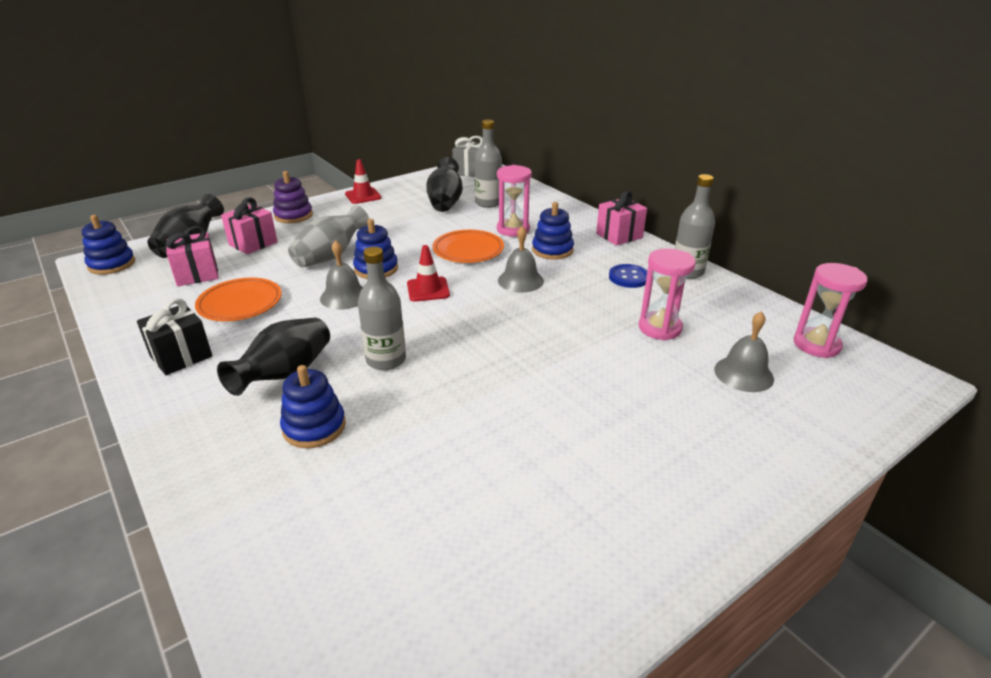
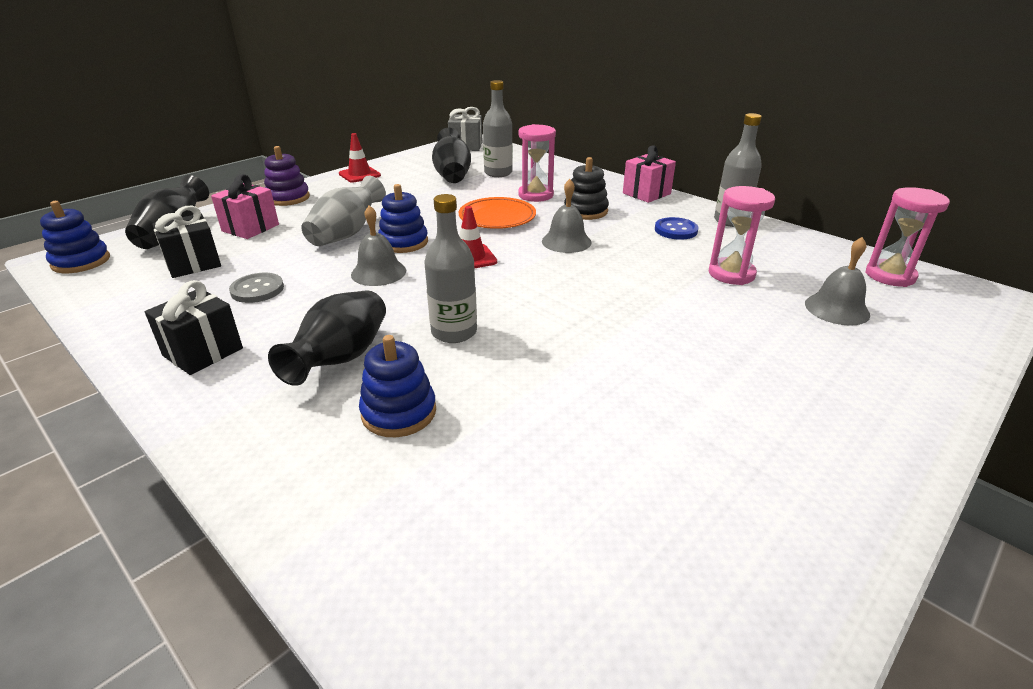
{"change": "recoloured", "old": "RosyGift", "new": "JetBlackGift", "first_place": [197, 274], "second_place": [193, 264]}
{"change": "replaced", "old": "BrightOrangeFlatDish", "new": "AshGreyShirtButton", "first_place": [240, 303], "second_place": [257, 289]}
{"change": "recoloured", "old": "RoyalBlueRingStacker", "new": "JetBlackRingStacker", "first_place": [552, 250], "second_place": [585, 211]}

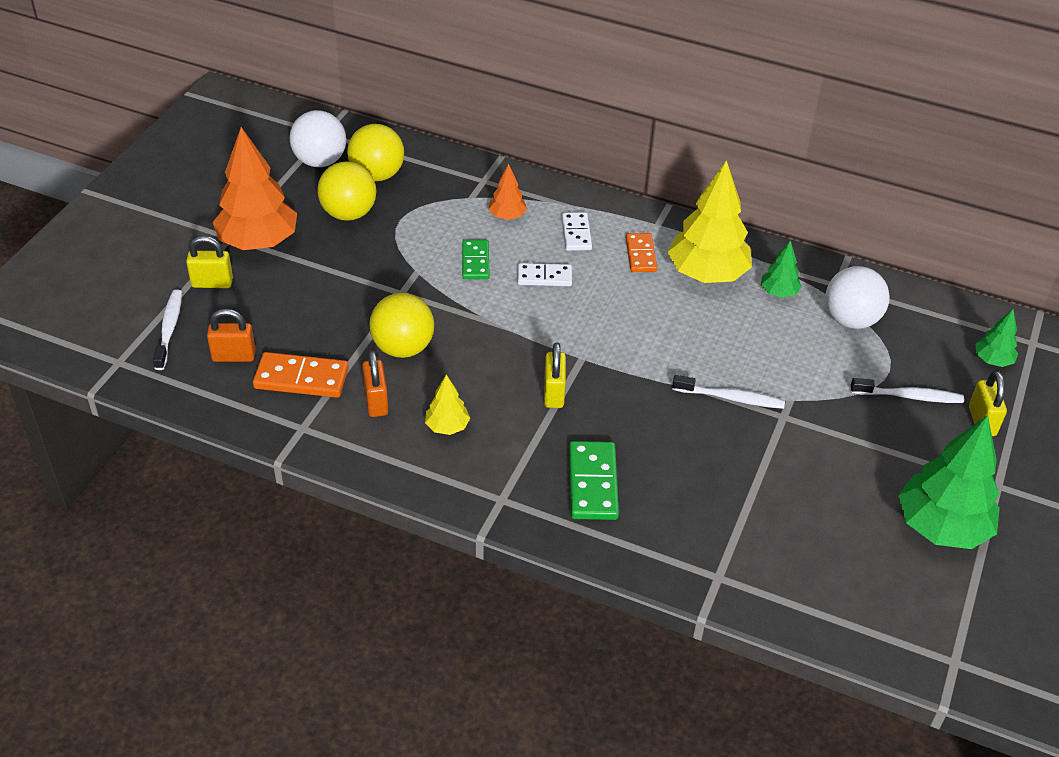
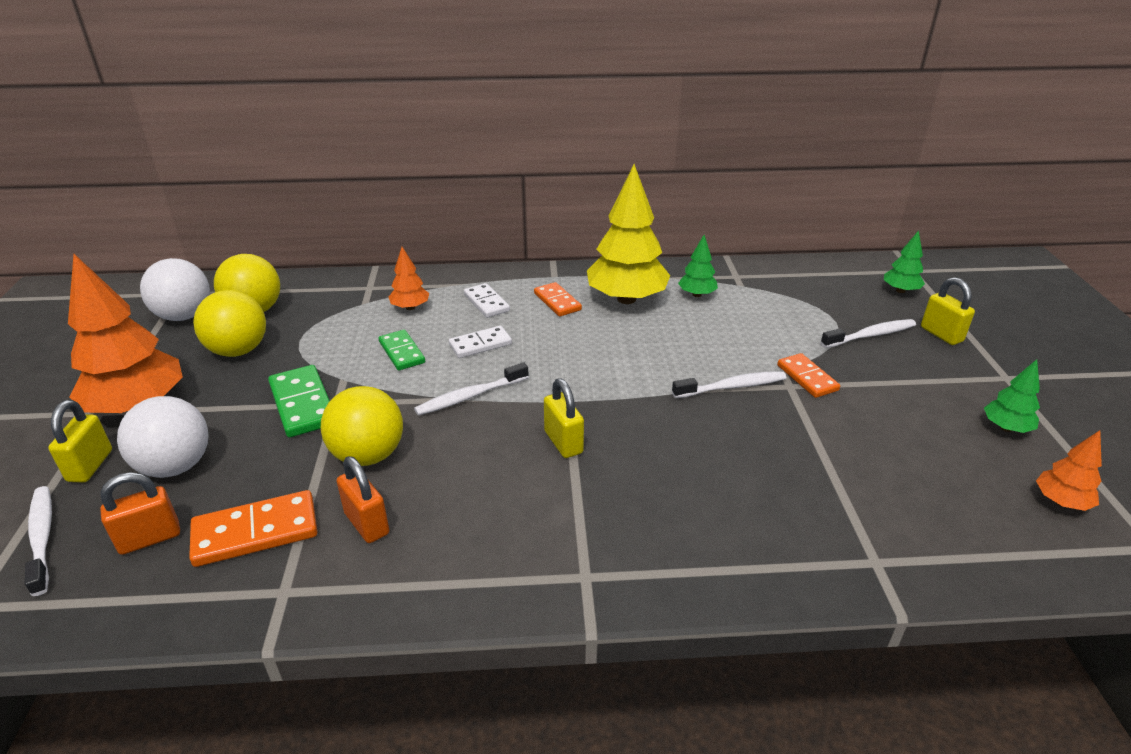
{"change": "turned", "old": "GoldenLock", "first_place": [212, 283], "second_place": [90, 466], "degrees": -60}
{"change": "moved", "old": "WhitePlayBall", "first_place": [850, 320], "second_place": [176, 466]}
{"change": "moved", "old": "LeafGreenDomino", "first_place": [592, 483], "second_place": [302, 404]}
{"change": "added", "new": "WhiteToothbrush", "second_place": [470, 396]}
{"change": "added", "new": "BrightOrangeDomino", "second_place": [807, 378]}
{"change": "resized", "old": "LeafGreenToyTree", "first_place": [941, 527], "second_place": [1006, 428], "factor": 0.48}
{"change": "added", "new": "BrightOrangeToyTree", "second_place": [1060, 502]}
{"change": "removed", "old": "GoldenToyTree", "first_place": [447, 427]}

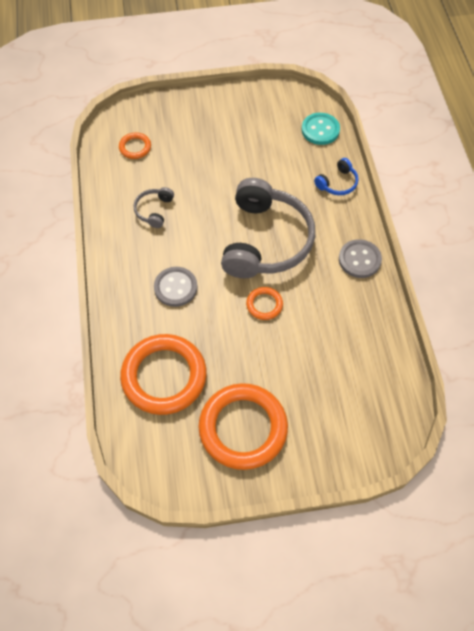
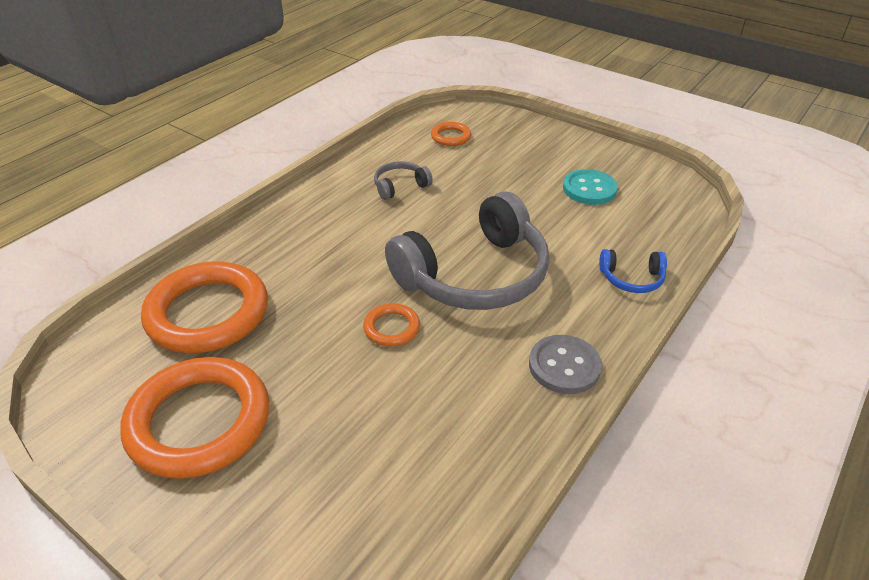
{"change": "moved", "old": "TurquoiseShirtButton", "first_place": [320, 130], "second_place": [589, 189]}
{"change": "removed", "old": "AshGreyShirtButton", "first_place": [175, 287]}

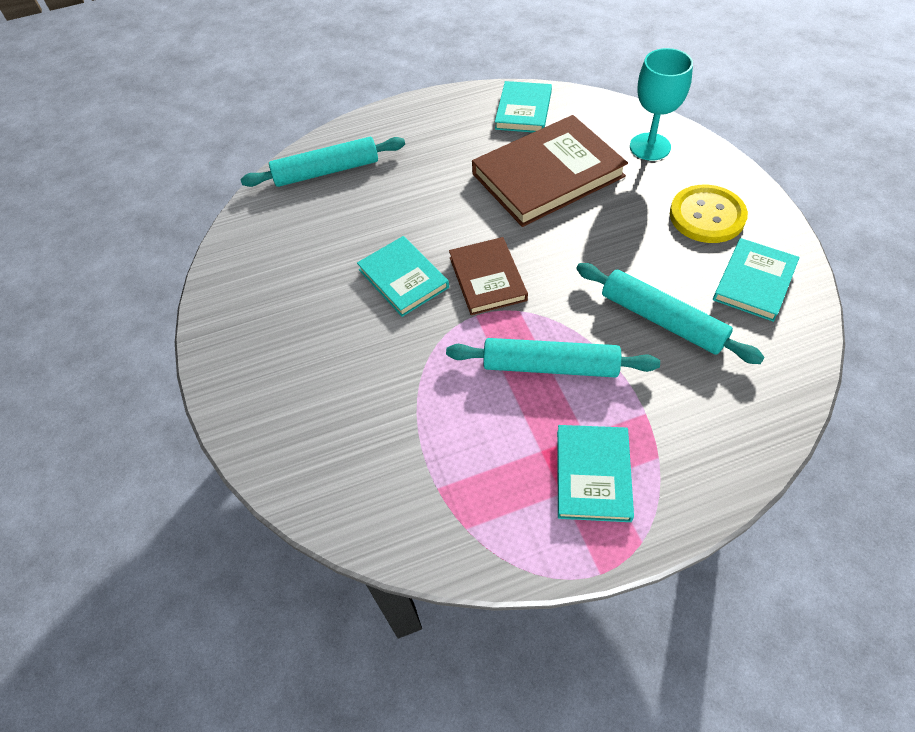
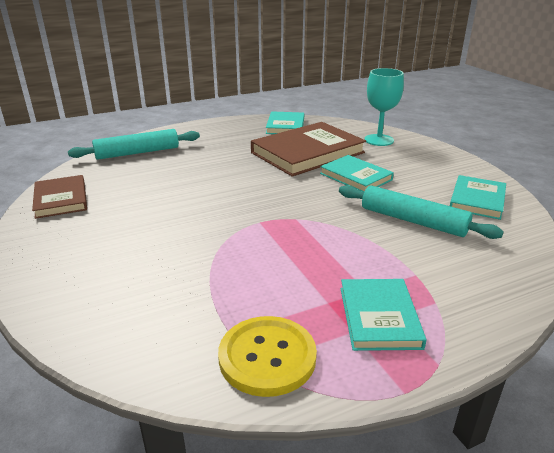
{"change": "moved", "old": "BrownHardback", "first_place": [487, 278], "second_place": [61, 199]}
{"change": "moved", "old": "GoldenShirtButton", "first_place": [707, 216], "second_place": [267, 357]}
{"change": "moved", "old": "TurquoiseHardback", "first_place": [403, 278], "second_place": [355, 176]}
{"change": "removed", "old": "TurquoiseRollingPin", "first_place": [550, 366]}

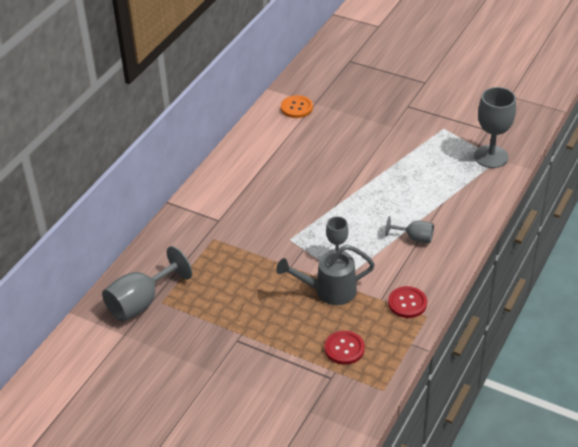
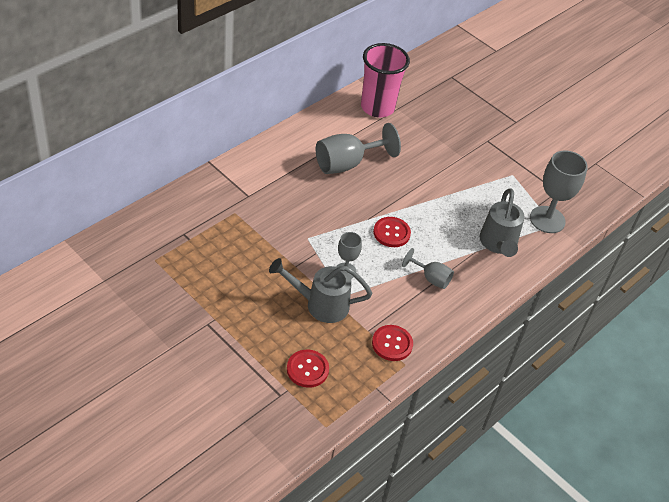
{"change": "moved", "old": "AshGreyChalice", "first_place": [141, 302], "second_place": [347, 164]}
{"change": "replaced", "old": "BrightOrangeShirtButton", "new": "RosyTumbler", "first_place": [296, 108], "second_place": [377, 107]}
{"change": "added", "new": "CrimsonShirtButton", "second_place": [391, 233]}
{"change": "added", "new": "AshGreySprinklingCan", "second_place": [498, 244]}

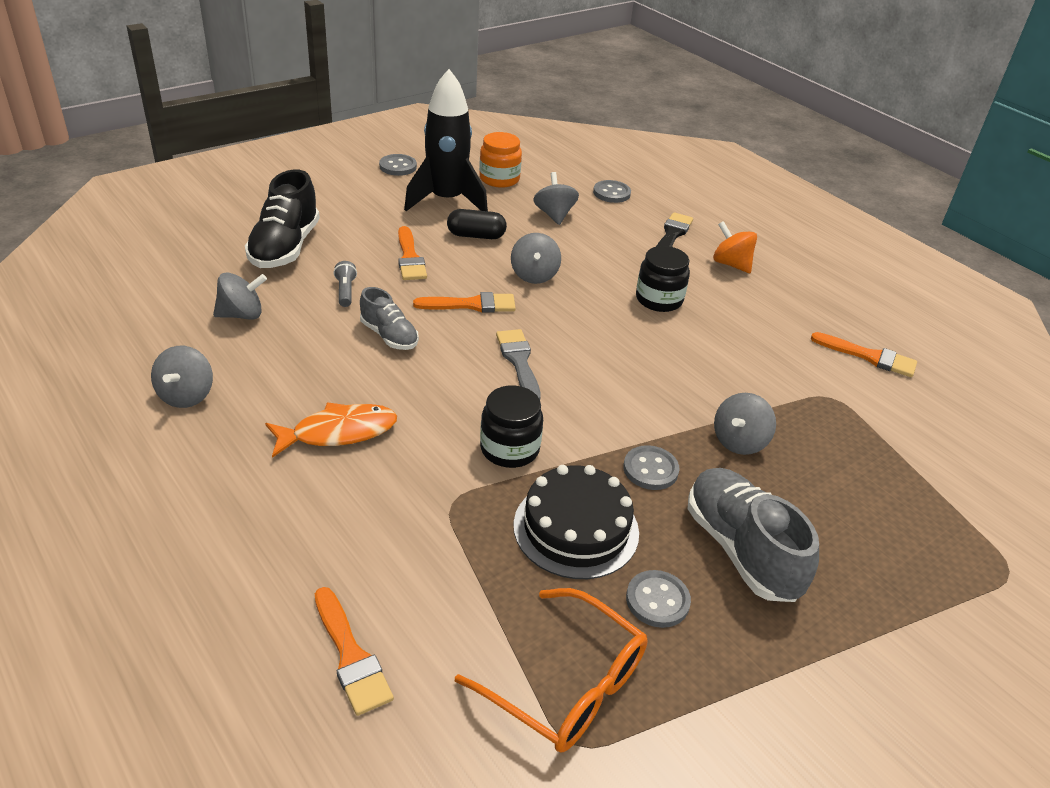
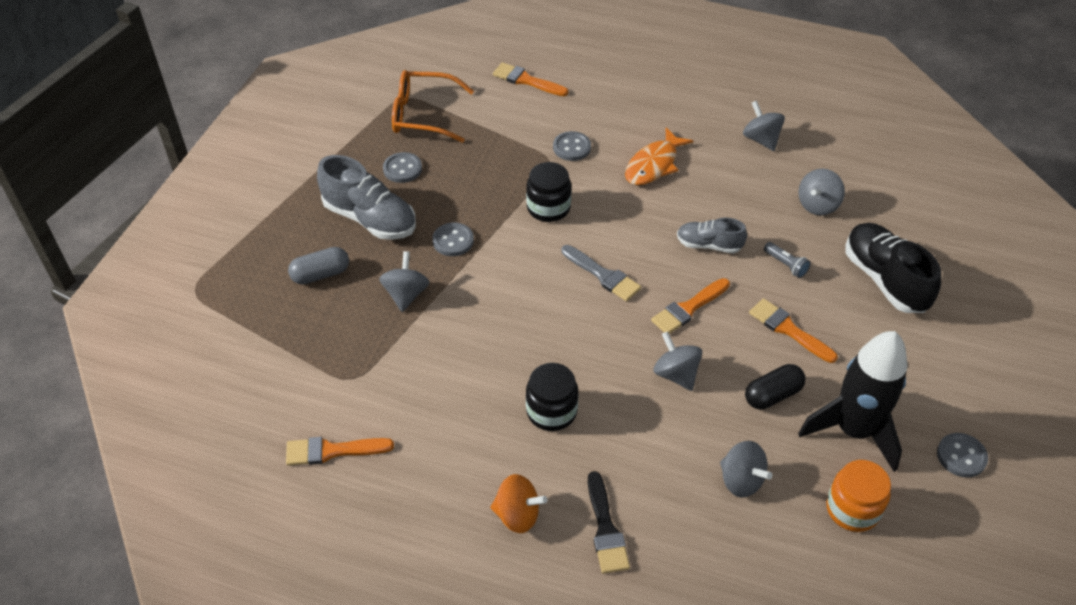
{"change": "added", "new": "AshGreyPillShape", "second_place": [321, 274]}
{"change": "moved", "old": "AshGreyShirtButton", "first_place": [611, 193], "second_place": [571, 147]}
{"change": "removed", "old": "JetBlackLayerCake", "first_place": [576, 528]}

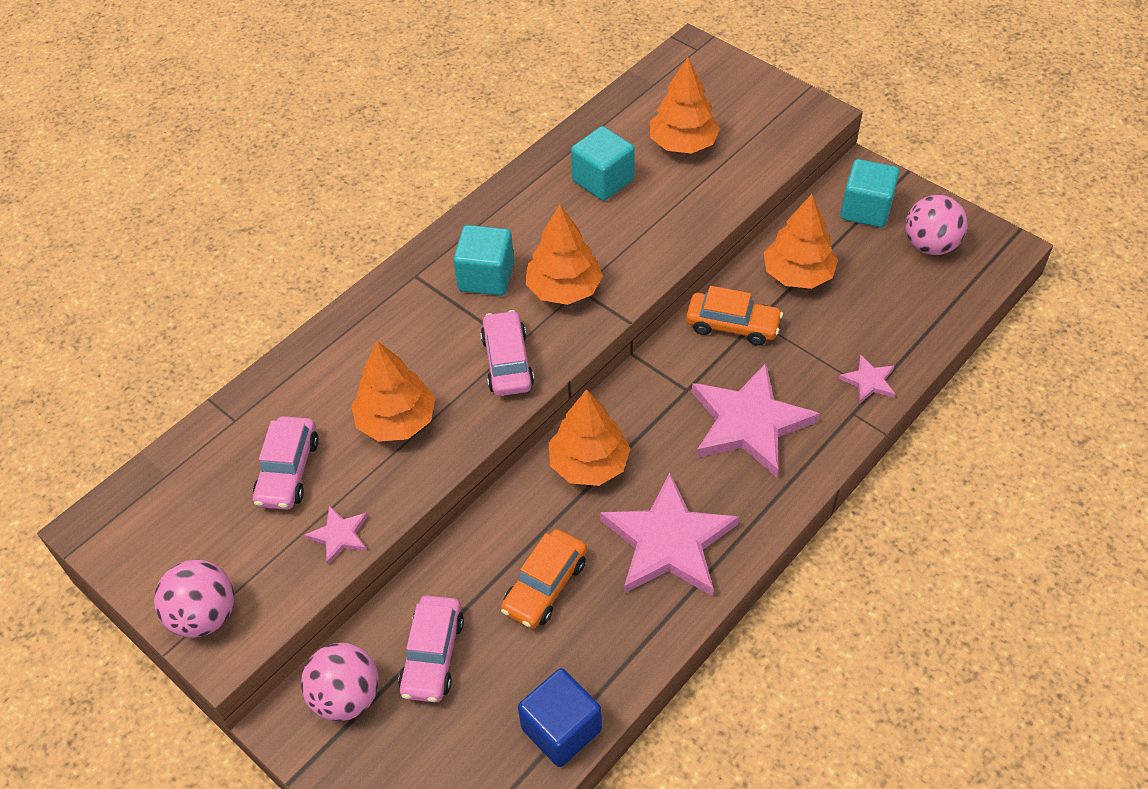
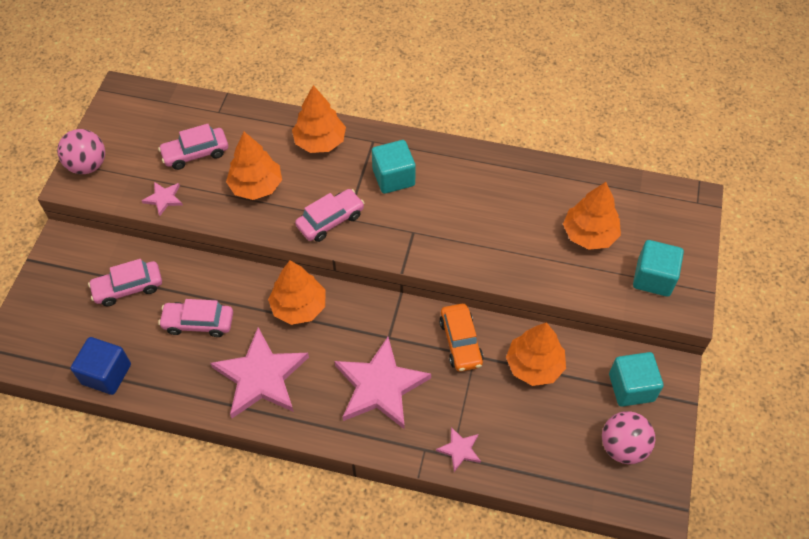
{"change": "recoloured", "old": "BrightOrangeCar", "new": "RosyCar", "first_place": [545, 586], "second_place": [198, 323]}
{"change": "moved", "old": "BrightOrangeToyTree", "first_place": [564, 289], "second_place": [320, 141]}
{"change": "moved", "old": "TurquoiseSolidCube", "first_place": [603, 180], "second_place": [653, 278]}
{"change": "removed", "old": "RosyPlayBall", "first_place": [346, 697]}

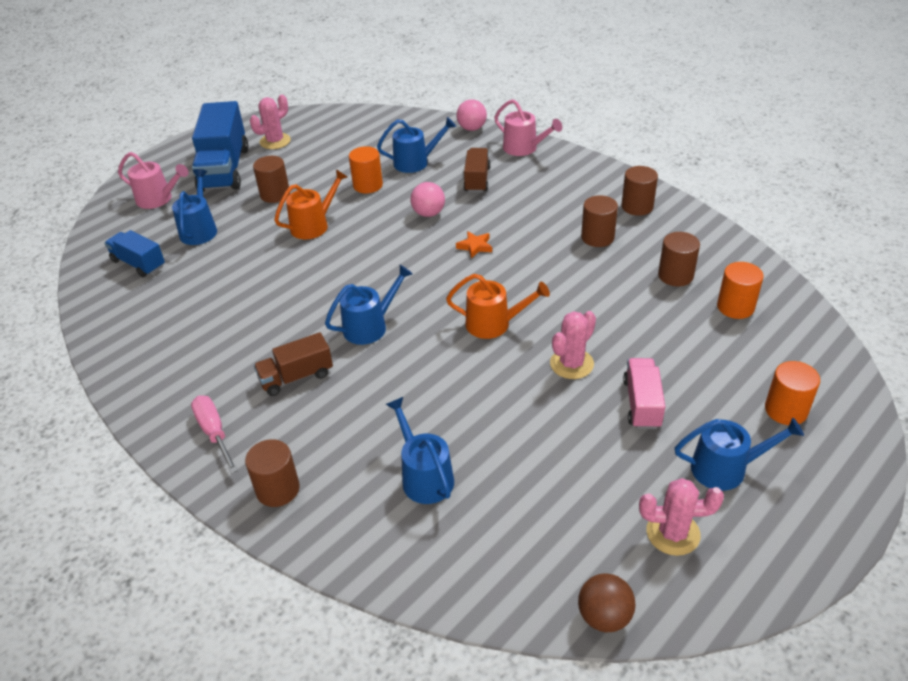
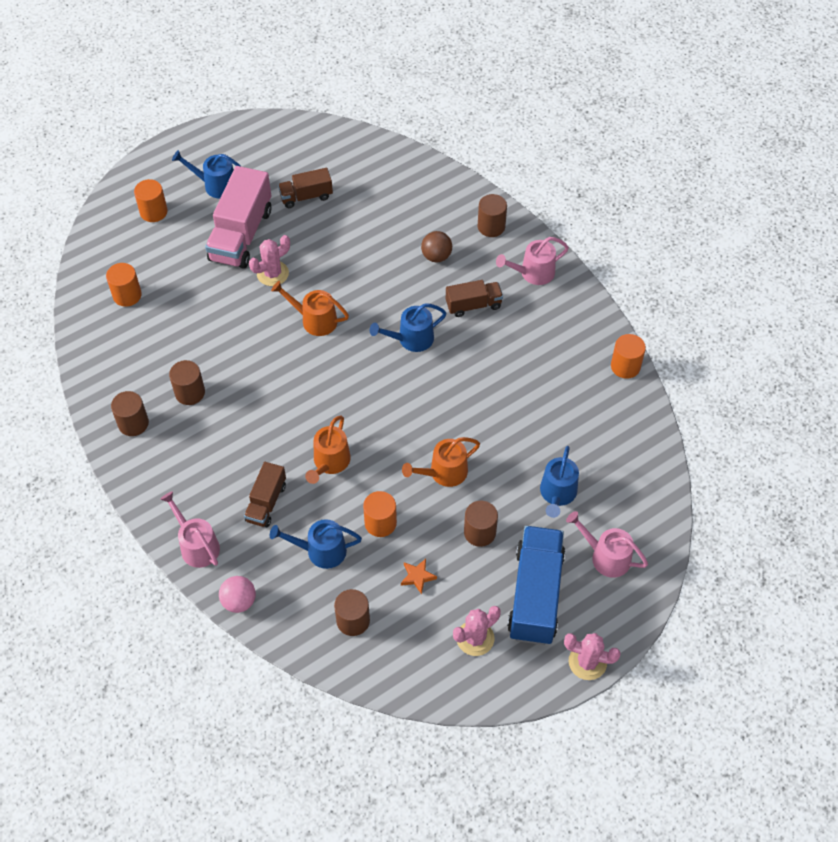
{"change": "resized", "old": "RosyLorry", "first_place": [642, 403], "second_place": [241, 235], "factor": 1.82}
{"change": "added", "new": "BrownLorry", "second_place": [306, 196]}
{"change": "replaced", "old": "RosyPlayBall", "new": "BrightOrangeSprinklingCan", "first_place": [428, 213], "second_place": [330, 462]}
{"change": "moved", "old": "BrownSolidCylinder", "first_place": [675, 275], "second_place": [353, 620]}
{"change": "moved", "old": "BrightOrangeStar", "first_place": [475, 246], "second_place": [417, 577]}
{"change": "moved", "old": "BrownPlayBall", "first_place": [604, 616], "second_place": [436, 256]}
{"change": "replaced", "old": "RosyScrewdriver", "new": "RosySprinklingCan", "first_place": [214, 433], "second_place": [533, 273]}
{"change": "moved", "old": "RosyCactus", "first_place": [673, 533], "second_place": [587, 662]}
{"change": "added", "new": "BrightOrangeSolidCylinder", "second_place": [625, 366]}
{"change": "removed", "old": "RoyalBlueLorry", "first_place": [138, 264]}
{"change": "removed", "old": "RoyalBlueSprinklingCan", "first_place": [424, 476]}

